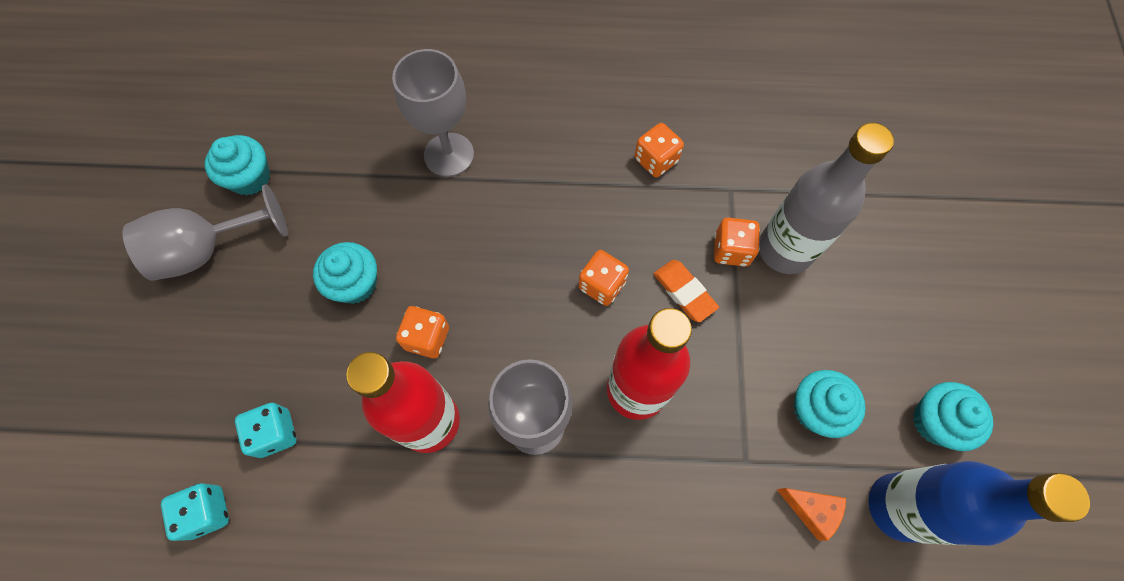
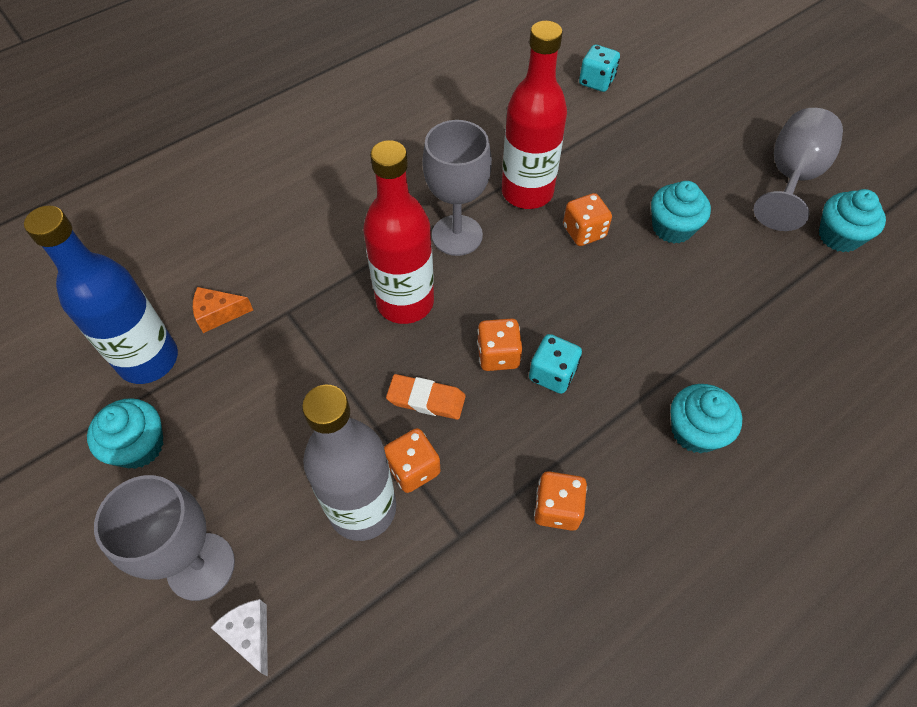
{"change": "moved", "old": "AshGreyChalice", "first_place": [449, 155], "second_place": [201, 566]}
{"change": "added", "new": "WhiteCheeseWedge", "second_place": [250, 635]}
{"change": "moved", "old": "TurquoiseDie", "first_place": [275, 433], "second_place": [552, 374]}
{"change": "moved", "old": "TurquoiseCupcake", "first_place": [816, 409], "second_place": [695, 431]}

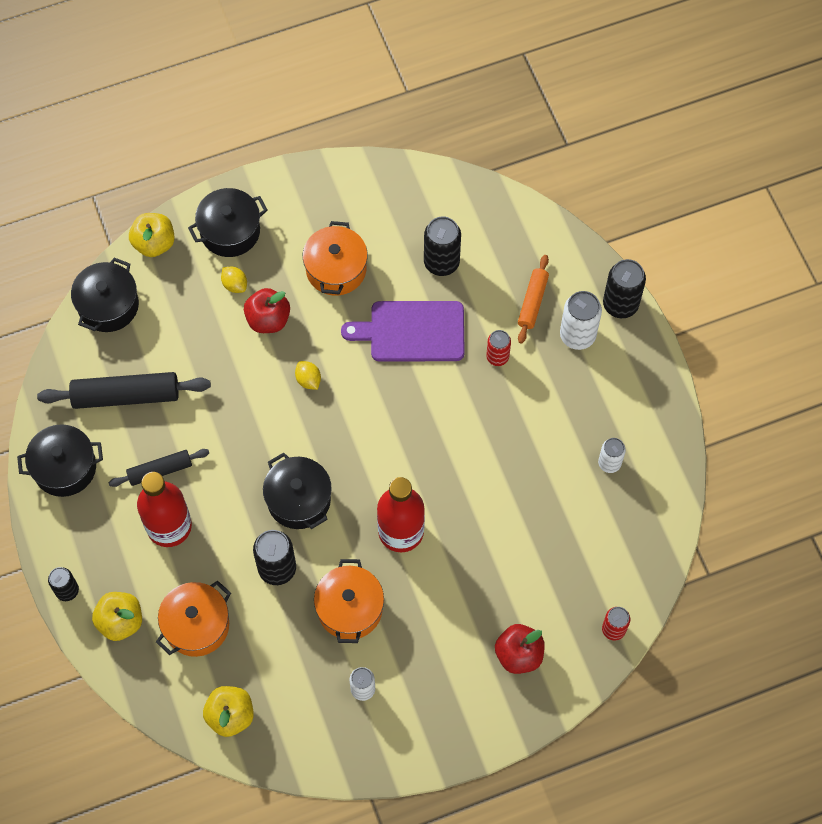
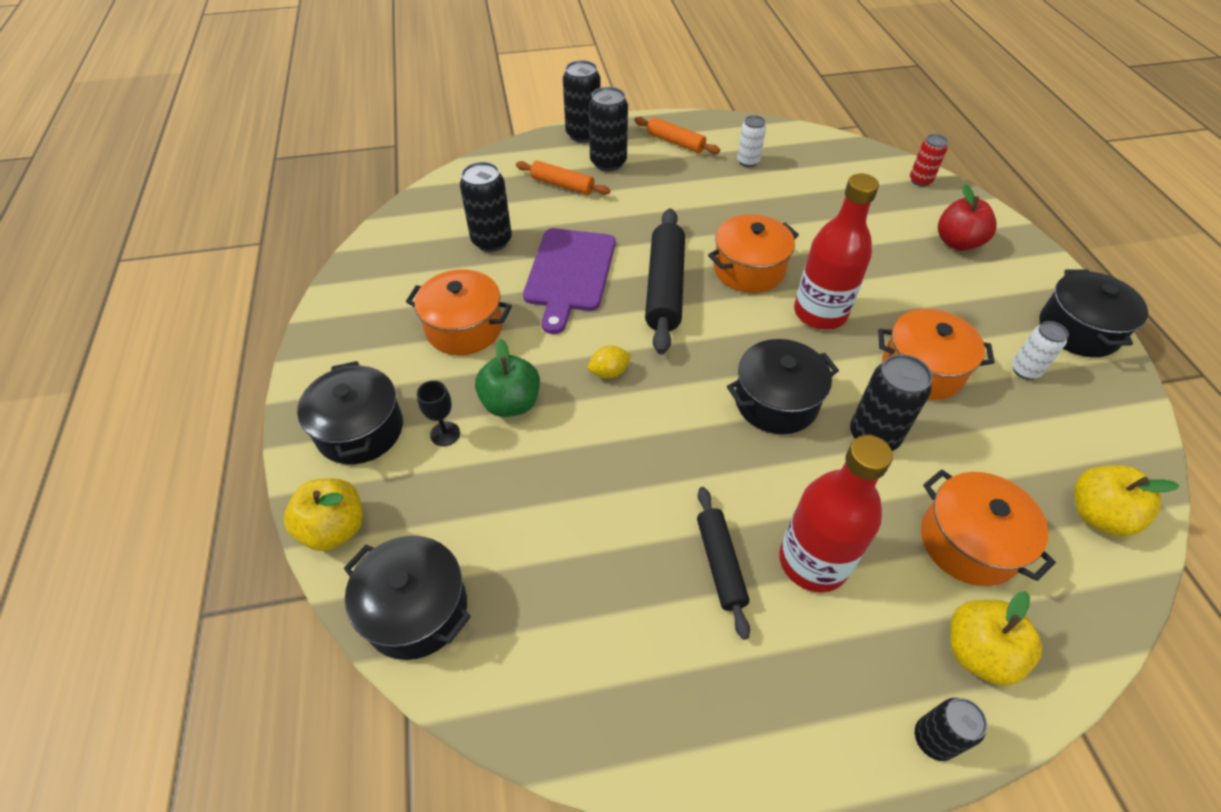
{"change": "replaced", "old": "GoldenCitrusFruit", "new": "JetBlackChalice", "first_place": [235, 285], "second_place": [445, 434]}
{"change": "recoloured", "old": "CrimsonToyApple", "new": "LeafGreenToyApple", "first_place": [268, 320], "second_place": [511, 403]}
{"change": "recoloured", "old": "WhiteCan", "new": "JetBlackCan", "first_place": [577, 335], "second_place": [608, 162]}
{"change": "added", "new": "BrightOrangeRollingPin", "second_place": [675, 142]}
{"change": "moved", "old": "JetBlackRollingPin", "first_place": [126, 396], "second_place": [665, 288]}
{"change": "added", "new": "BrightOrangePot", "second_place": [749, 269]}
{"change": "moved", "old": "JetBlackPot", "first_place": [65, 468], "second_place": [1078, 330]}
{"change": "removed", "old": "CrimsonCan", "first_place": [497, 357]}

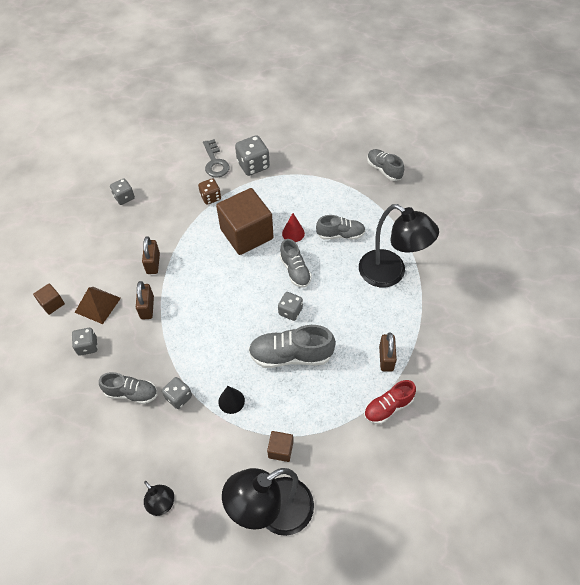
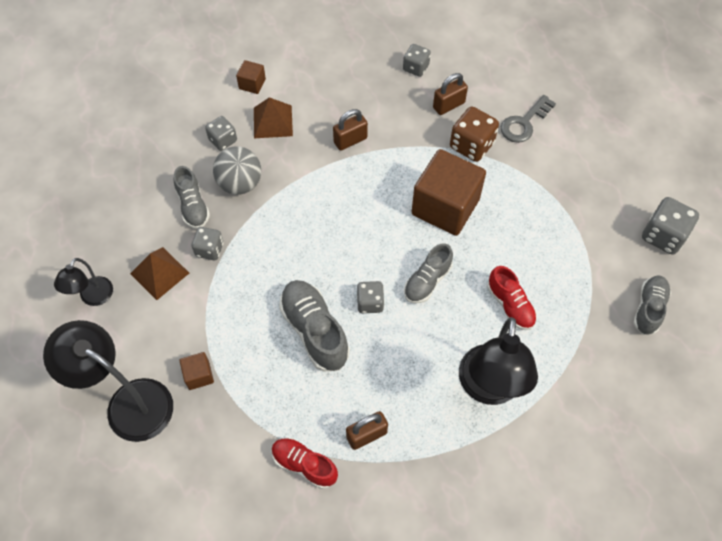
{"change": "added", "new": "BrownPyramidShape", "second_place": [159, 273]}
{"change": "added", "new": "AshGreyPlayBall", "second_place": [240, 183]}
{"change": "moved", "old": "BrownLock", "first_place": [147, 307], "second_place": [448, 105]}
{"change": "resized", "old": "BrownDie", "first_place": [210, 197], "second_place": [471, 145], "factor": 1.57}
{"change": "recoloured", "old": "AshGreySneaker", "new": "CrimsonSneaker", "first_place": [340, 234], "second_place": [510, 305]}
{"change": "moved", "old": "AshGreyDie", "first_place": [253, 165], "second_place": [663, 236]}
{"change": "removed", "old": "JetBlackCone", "first_place": [231, 401]}
{"change": "removed", "old": "CrimsonCone", "first_place": [293, 233]}

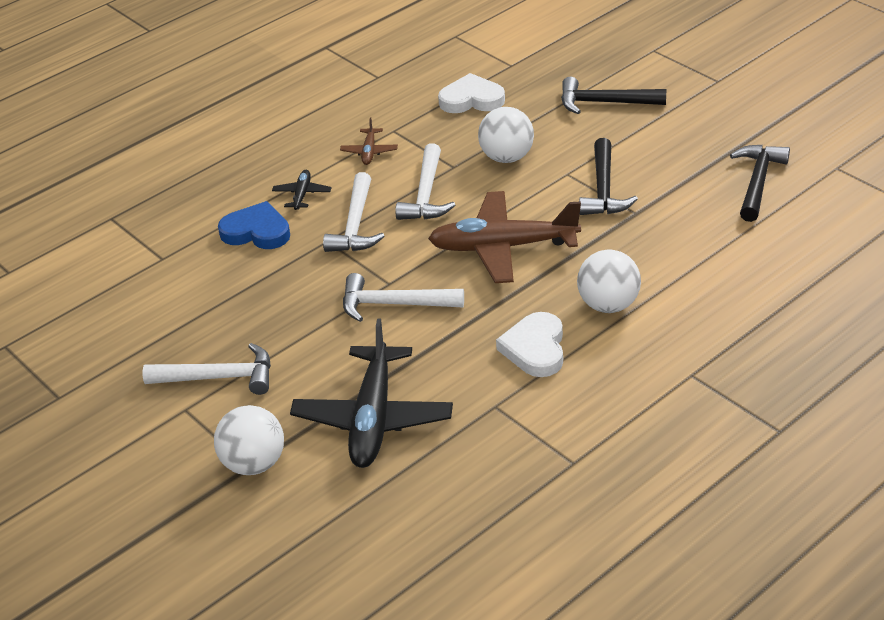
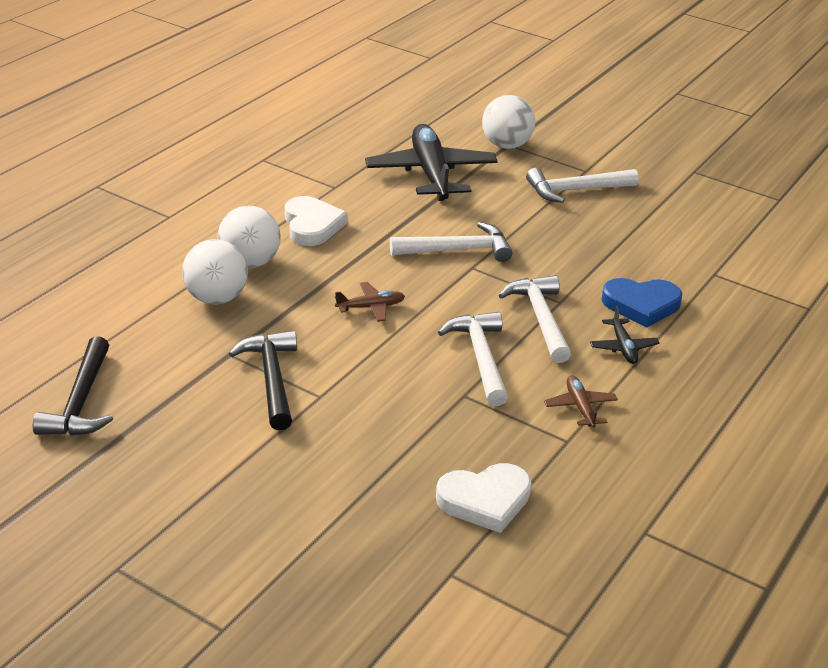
{"change": "moved", "old": "WhitePlayBall", "first_place": [507, 157], "second_place": [216, 298]}
{"change": "resized", "old": "BrownPlane", "first_place": [502, 247], "second_place": [371, 307], "factor": 0.44}
{"change": "removed", "old": "JetBlackCarpenter'sHammer", "first_place": [605, 103]}

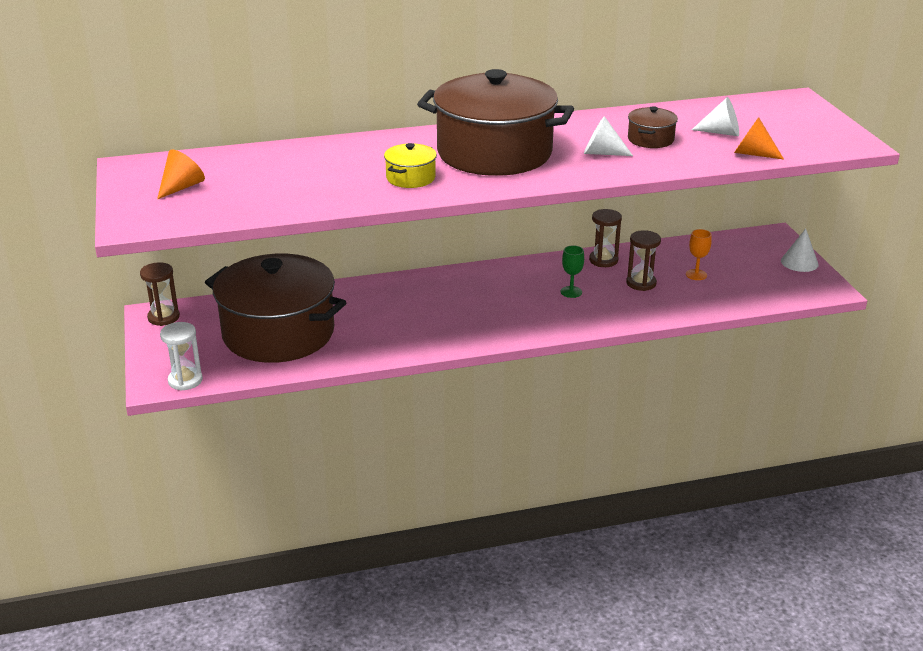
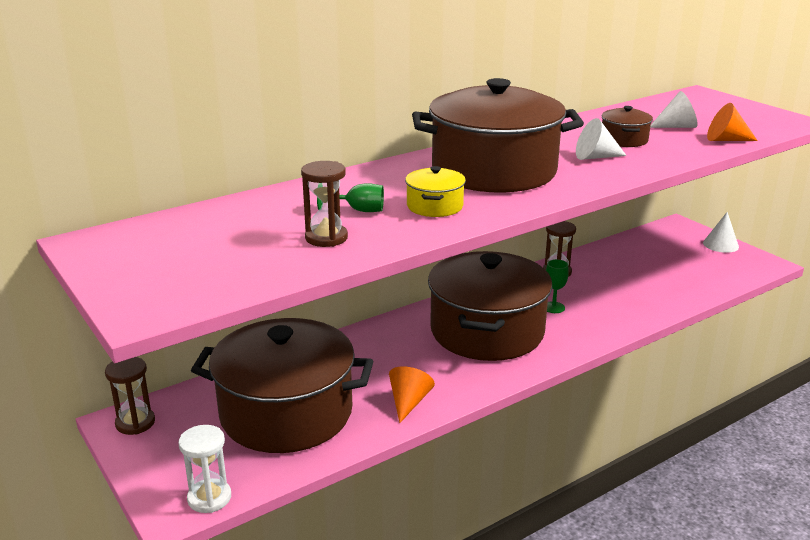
{"change": "moved", "old": "BrownSandTimer", "first_place": [641, 283], "second_place": [326, 238]}
{"change": "added", "new": "LeafGreenChalice", "second_place": [358, 210]}
{"change": "moved", "old": "BrightOrangeCone", "first_place": [181, 187], "second_place": [408, 402]}
{"change": "added", "new": "BrownPot", "second_place": [487, 331]}
{"change": "removed", "old": "BrightOrangeChalice", "first_place": [696, 275]}

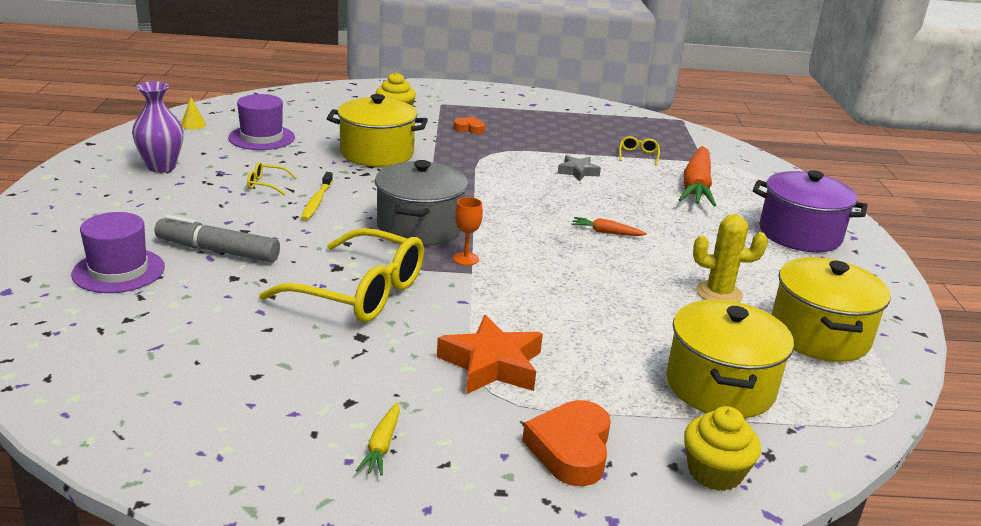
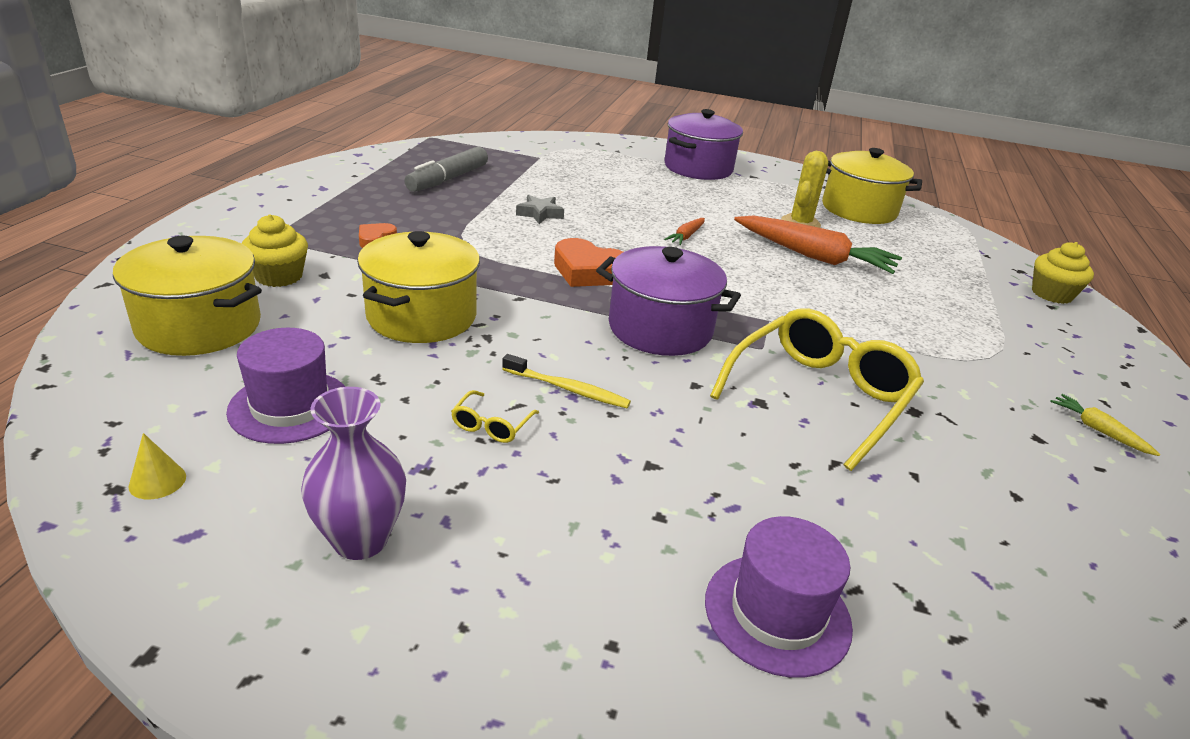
{"change": "moved", "old": "GoldenPot", "first_place": [720, 386], "second_place": [199, 326]}
{"change": "moved", "old": "AshGreyMarkerPen", "first_place": [218, 251], "second_place": [448, 179]}
{"change": "moved", "old": "BrightOrangeHeart", "first_place": [571, 449], "second_place": [588, 271]}
{"change": "recoloured", "old": "AshGreyPot", "new": "VioletPot", "first_place": [419, 227], "second_place": [660, 329]}
{"change": "moved", "old": "BrightOrangeRootVegetable", "first_place": [696, 186], "second_place": [814, 256]}
{"change": "turned", "old": "GoldenRootVegetable", "first_place": [382, 446], "second_place": [1098, 430], "degrees": -150}
{"change": "removed", "old": "BrightOrangeStar", "first_place": [491, 364]}
{"change": "removed", "old": "BrightOrangeChalice", "first_place": [465, 259]}
{"change": "removed", "old": "GoldenEyeglasses", "first_place": [638, 155]}

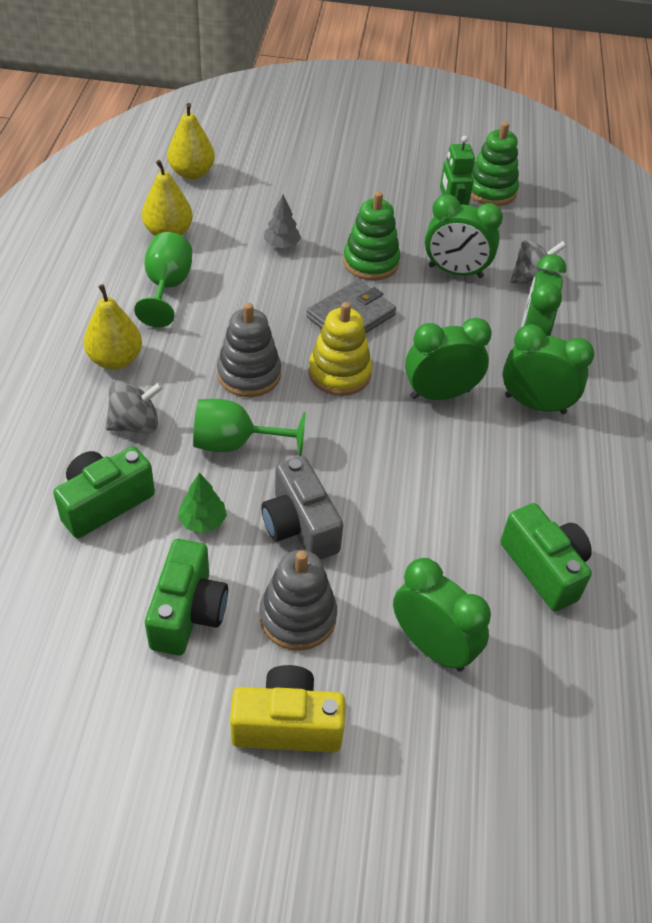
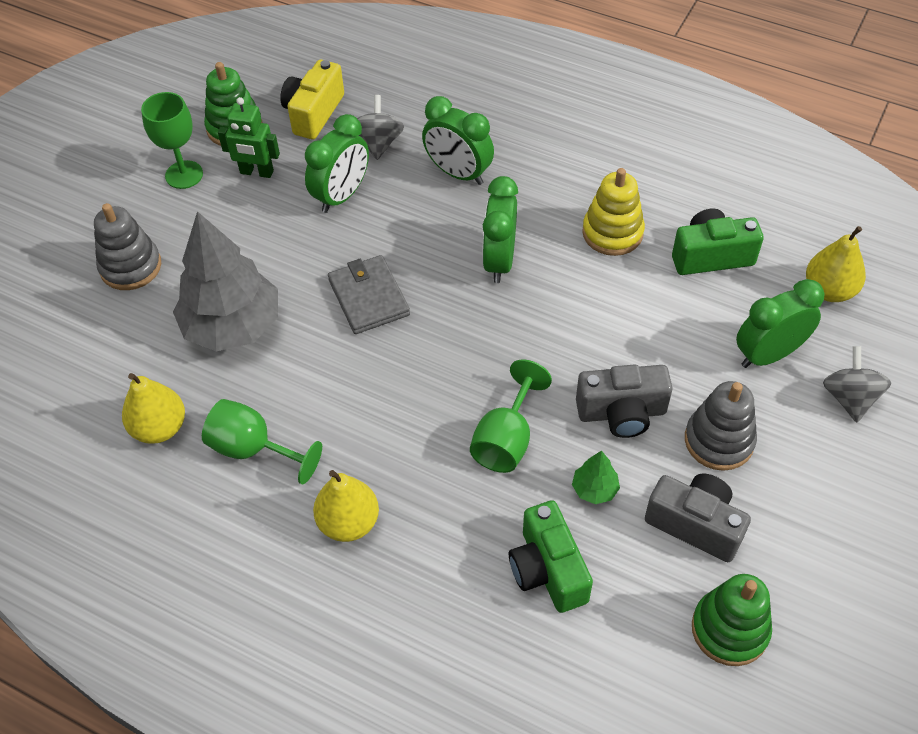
{"change": "moved", "old": "AshGreyRingStacker", "first_place": [249, 374], "second_place": [130, 267]}
{"change": "added", "new": "LeafGreenChalice", "second_place": [184, 175]}
{"change": "resized", "old": "AshGreyToyTree", "first_place": [281, 245], "second_place": [232, 326], "factor": 2.43}
{"change": "moved", "old": "GoldenCompactCamera", "first_place": [287, 724], "second_place": [313, 113]}
{"change": "moved", "old": "GoldenRingStacker", "first_place": [339, 373], "second_place": [612, 233]}
{"change": "recoloured", "old": "LeafGreenCompactCamera", "new": "AshGreyCompactCamera", "first_place": [188, 612], "second_place": [695, 524]}
{"change": "moved", "old": "LeafGreenRingStacker", "first_place": [371, 262], "second_place": [729, 629]}
{"change": "moved", "old": "GoldenToyPear", "first_place": [192, 173], "second_place": [829, 290]}
{"change": "moved", "old": "AshGreyToyTop", "first_place": [135, 424], "second_place": [849, 398]}
{"change": "removed", "old": "LeafGreenClock", "first_place": [535, 404]}

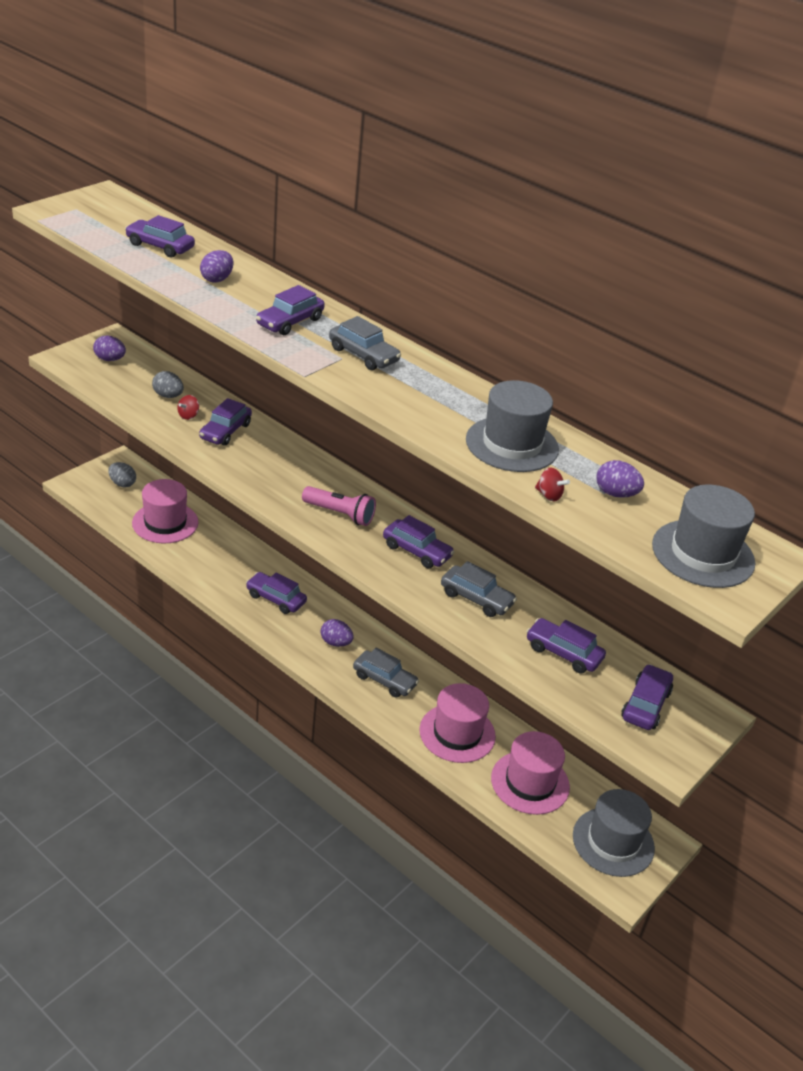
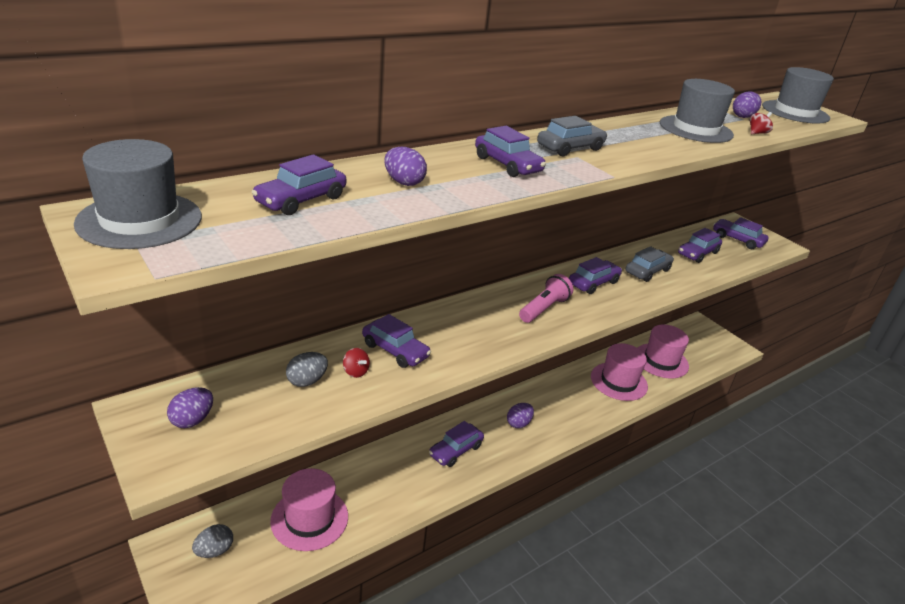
{"change": "moved", "old": "AshGreyHat", "first_place": [613, 842], "second_place": [139, 220]}
{"change": "removed", "old": "AshGreyCar", "first_place": [384, 680]}

